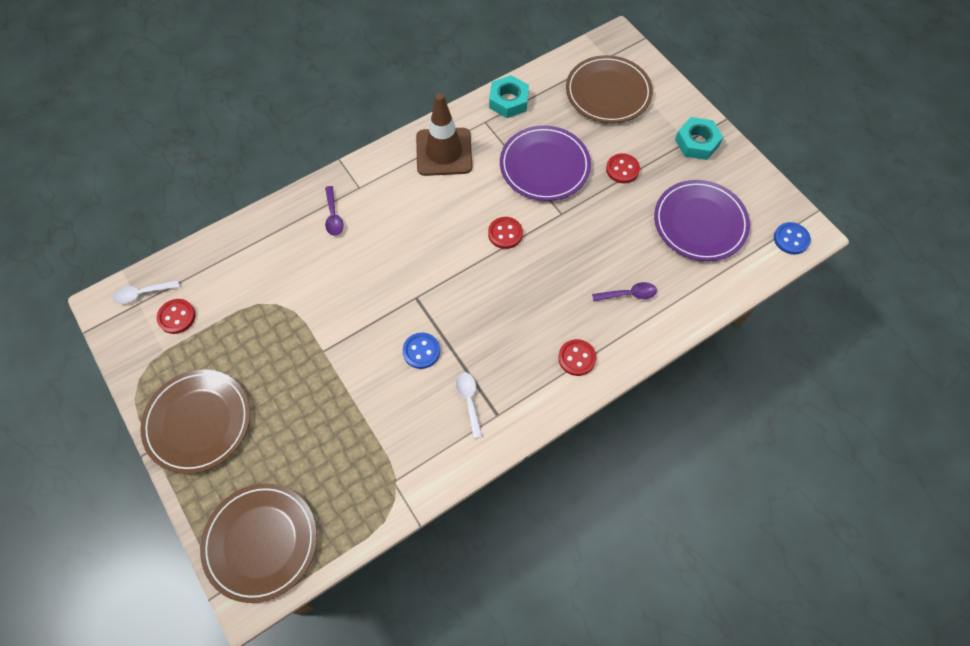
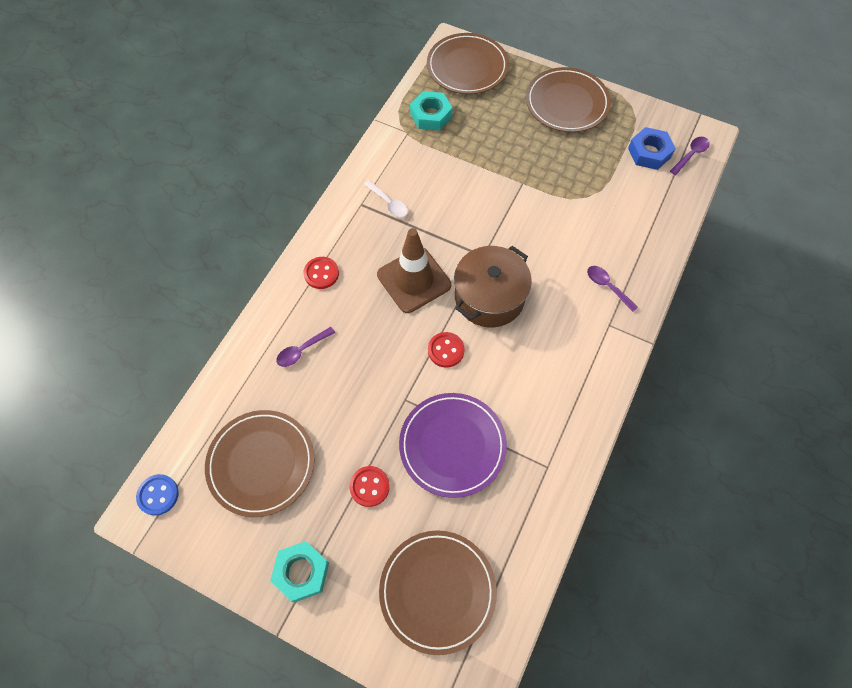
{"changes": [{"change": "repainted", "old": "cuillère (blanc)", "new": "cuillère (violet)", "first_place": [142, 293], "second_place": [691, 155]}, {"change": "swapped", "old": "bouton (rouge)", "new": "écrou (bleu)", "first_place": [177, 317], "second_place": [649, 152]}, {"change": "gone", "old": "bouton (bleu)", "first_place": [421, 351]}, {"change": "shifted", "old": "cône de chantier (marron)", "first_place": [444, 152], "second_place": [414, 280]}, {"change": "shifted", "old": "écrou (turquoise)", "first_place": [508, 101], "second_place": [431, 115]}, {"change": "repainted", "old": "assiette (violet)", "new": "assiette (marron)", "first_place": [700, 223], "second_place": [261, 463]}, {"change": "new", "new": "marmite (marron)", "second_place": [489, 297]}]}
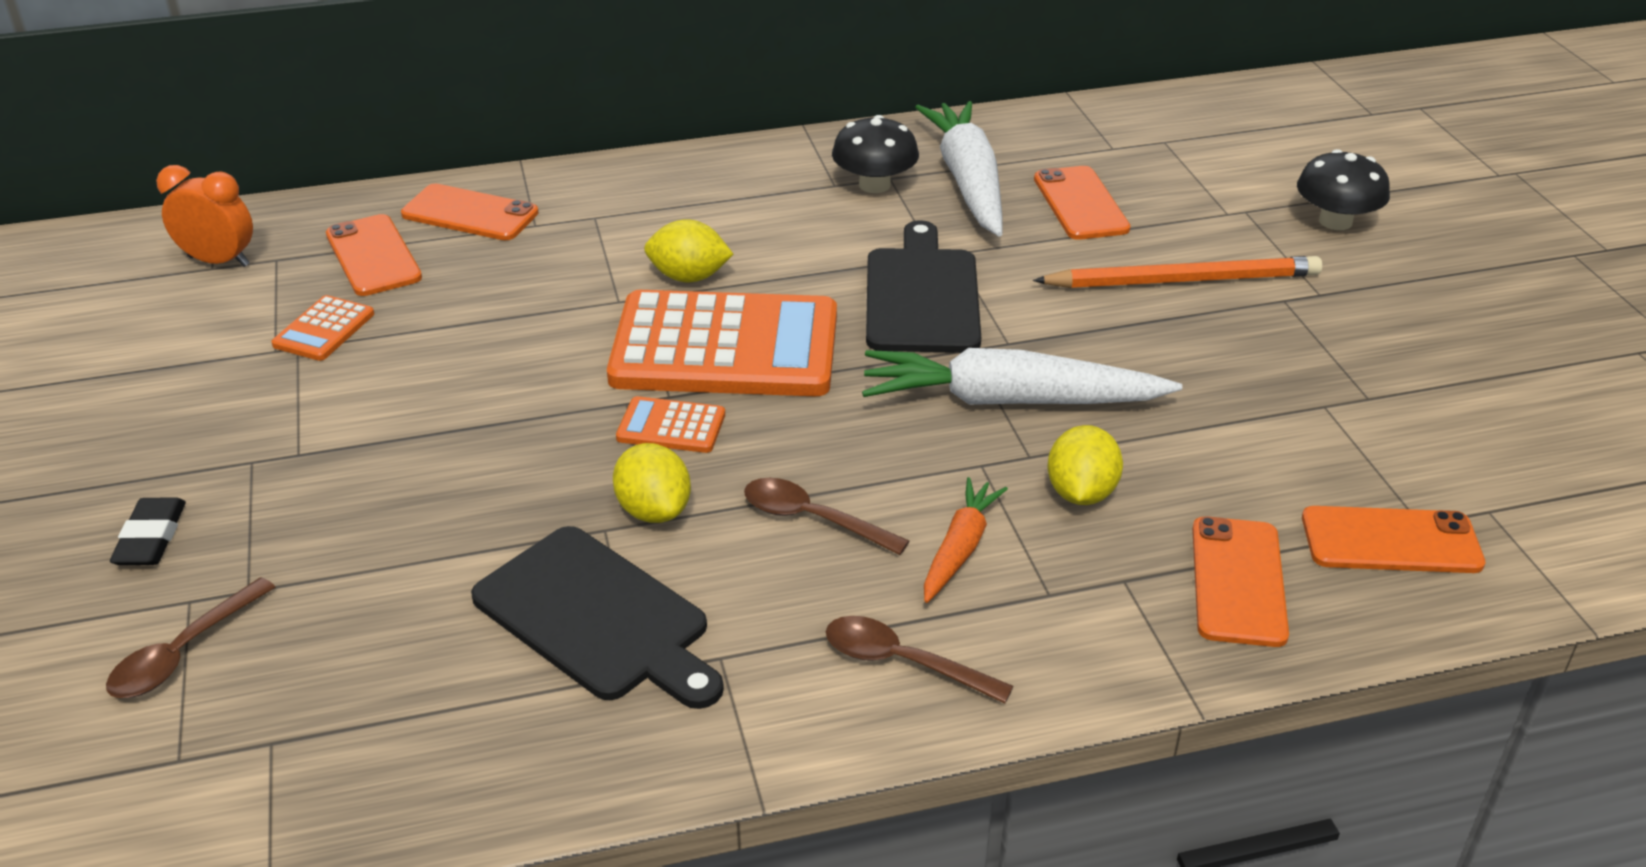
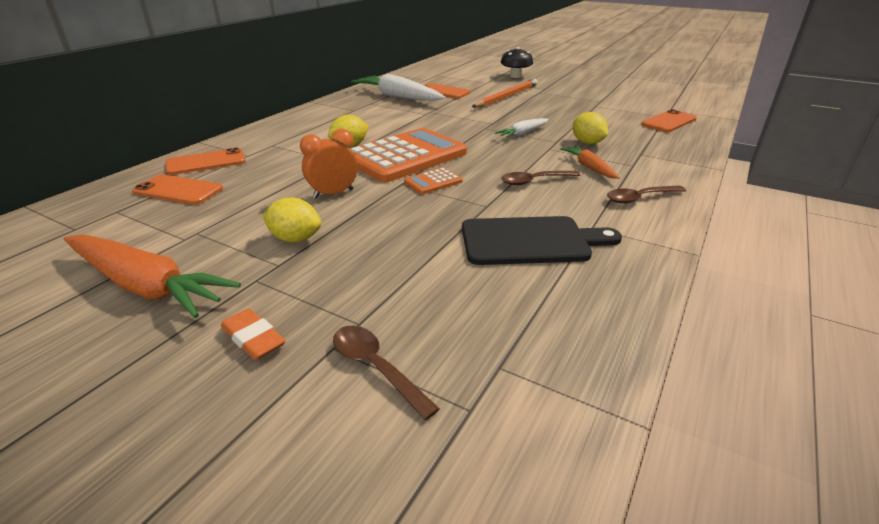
{"changes": [{"change": "rotated", "old": "cuillère (marron)", "first_place": [184, 652], "second_place": [376, 368], "degrees": 150}, {"change": "repainted", "old": "gomme (noir)", "new": "gomme (orange)", "first_place": [151, 538], "second_place": [253, 338]}, {"change": "shifted", "old": "réveil (orange)", "first_place": [219, 261], "second_place": [333, 194]}, {"change": "gone", "old": "calculatrice (orange)", "first_place": [324, 329]}, {"change": "shifted", "old": "citron (jaune)", "first_place": [654, 510], "second_place": [295, 239]}, {"change": "gone", "old": "champignon (noir)", "first_place": [874, 185]}, {"change": "scaled", "old": "carotte (blanc)", "first_place": [1009, 401], "second_place": [523, 133], "factor": 0.53}, {"change": "gone", "old": "planche à découper (noir)", "first_place": [921, 296]}, {"change": "gone", "old": "téléphone (orange)", "first_place": [1237, 581]}, {"change": "new", "new": "carotte (orange)", "second_place": [146, 286]}]}
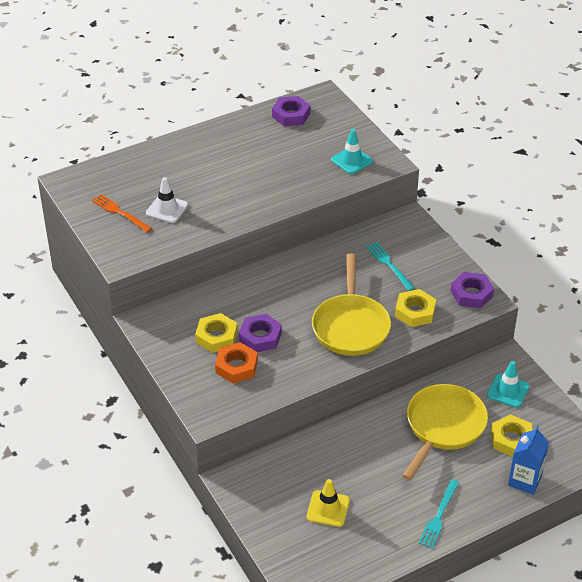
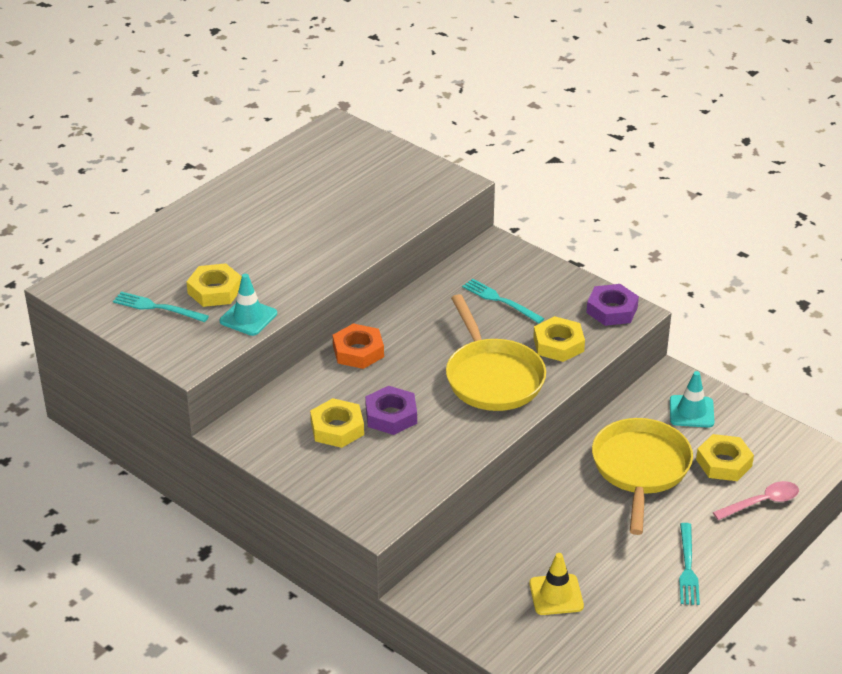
{"changes": [{"change": "repainted", "old": "fourchette (orange)", "new": "fourchette (turquoise)", "first_place": [120, 213], "second_place": [157, 307]}, {"change": "swapped", "old": "cône de chantier (blanc)", "new": "écrou (jaune)", "first_place": [167, 209], "second_place": [215, 290]}, {"change": "shifted", "old": "écrou (orange)", "first_place": [236, 366], "second_place": [358, 351]}, {"change": "gone", "old": "écrou (violet)", "first_place": [291, 115]}, {"change": "shifted", "old": "cône de chantier (turquoise)", "first_place": [352, 160], "second_place": [248, 317]}, {"change": "swapped", "old": "brique de lait (bleu)", "new": "cuillère (rose)", "first_place": [525, 480], "second_place": [762, 502]}]}
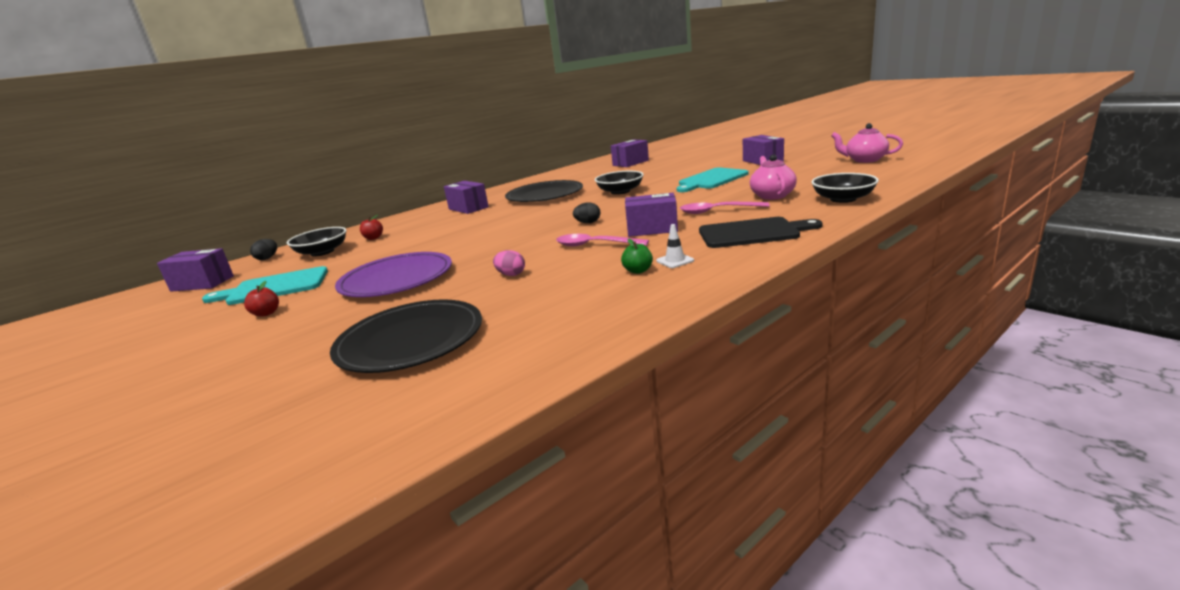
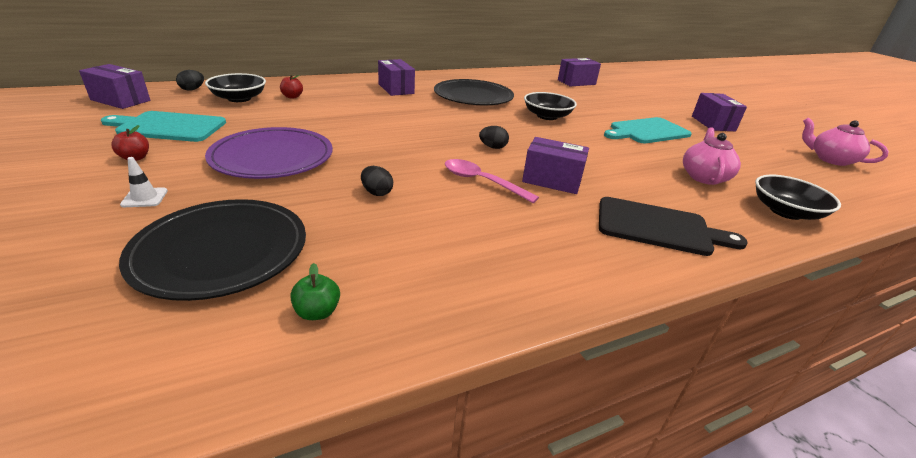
{"changes": [{"change": "repainted", "old": "œuf (rose)", "new": "œuf (noir)", "first_place": [511, 274], "second_place": [377, 193]}, {"change": "shifted", "old": "pomme (vert)", "first_place": [638, 271], "second_place": [317, 312]}, {"change": "shifted", "old": "cône de chantier (blanc)", "first_place": [675, 261], "second_place": [144, 198]}, {"change": "gone", "old": "cuillère (rose)", "first_place": [717, 211]}]}
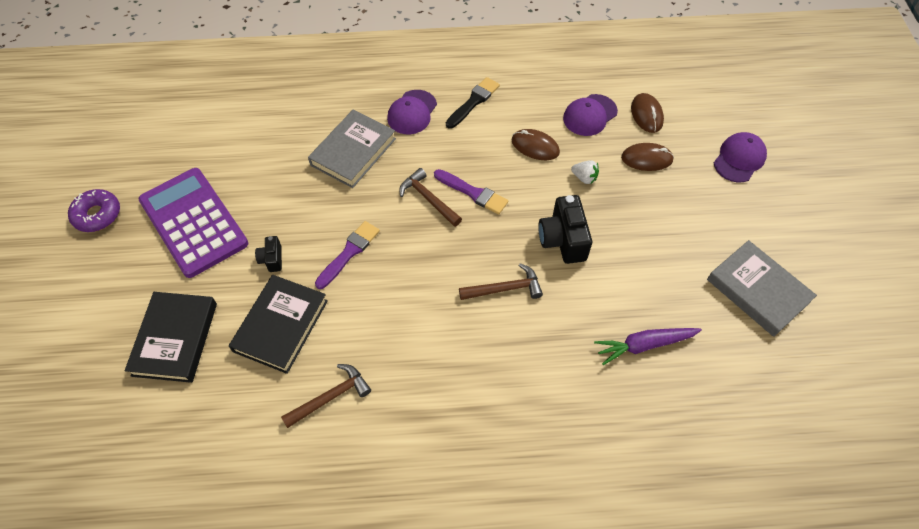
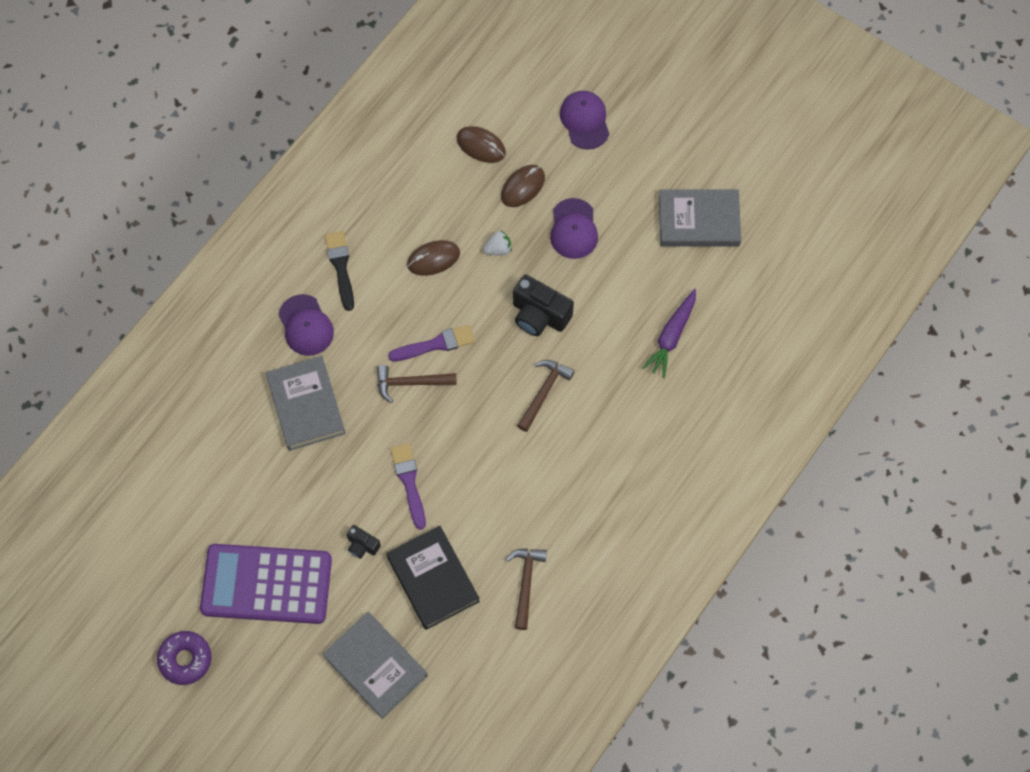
{"changes": [{"change": "repainted", "old": "livre (noir)", "new": "livre (gris)", "first_place": [175, 339], "second_place": [375, 666]}, {"change": "shifted", "old": "casquette (violet)", "first_place": [590, 115], "second_place": [573, 229]}]}
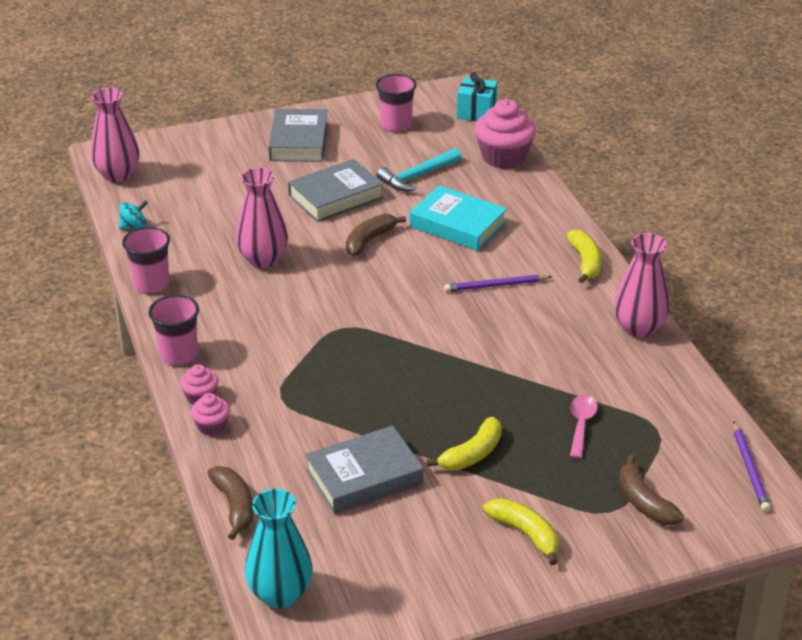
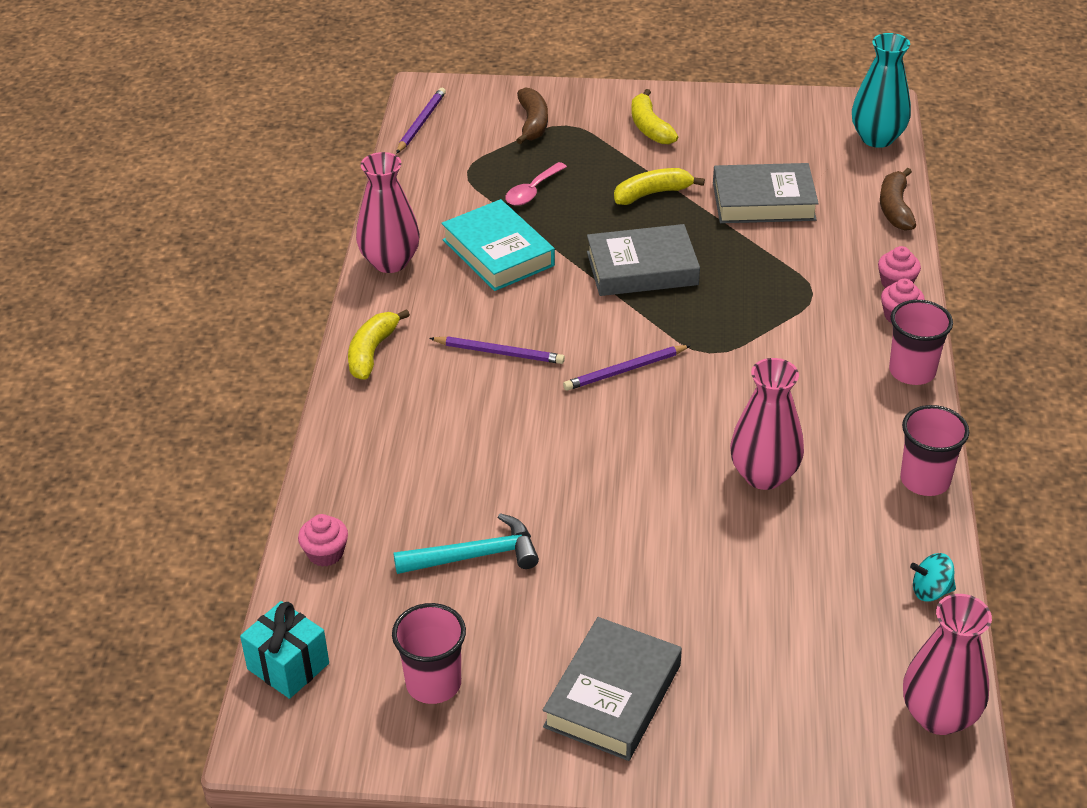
{"changes": [{"change": "shifted", "old": "livre (gris)", "first_place": [336, 197], "second_place": [642, 268]}, {"change": "gone", "old": "banane (marron)", "first_place": [369, 240]}, {"change": "shifted", "old": "livre (turquoise)", "first_place": [458, 225], "second_place": [498, 253]}, {"change": "scaled", "old": "muffin (rose)", "first_place": [504, 157], "second_place": [325, 553], "factor": 0.51}, {"change": "new", "new": "crayon (violet)", "second_place": [625, 370]}]}
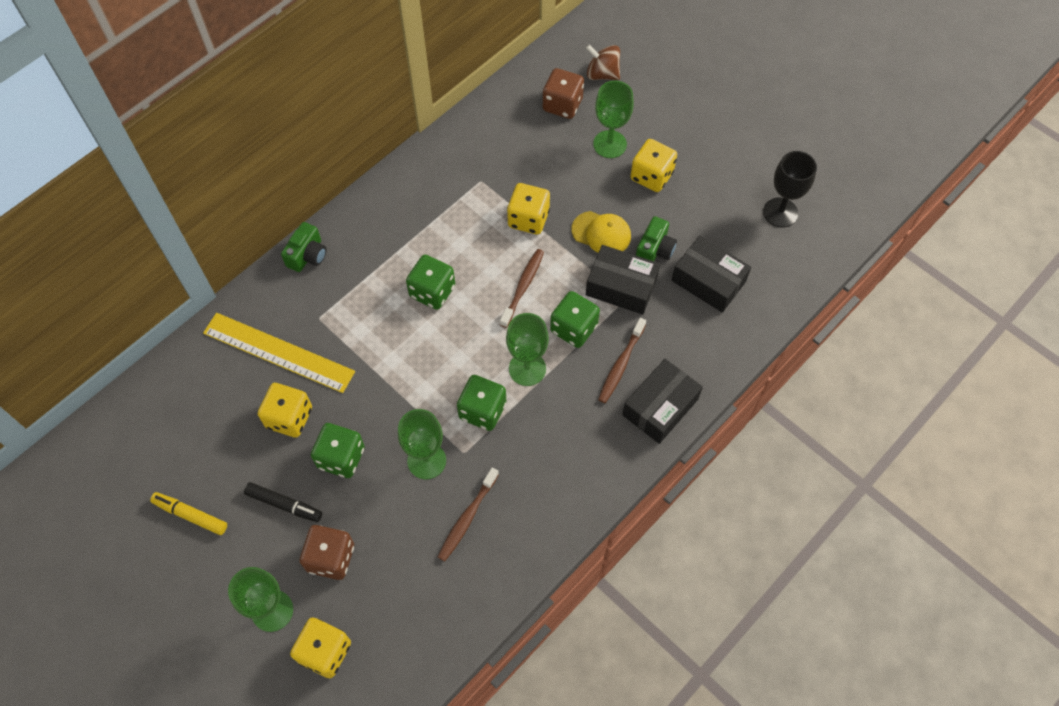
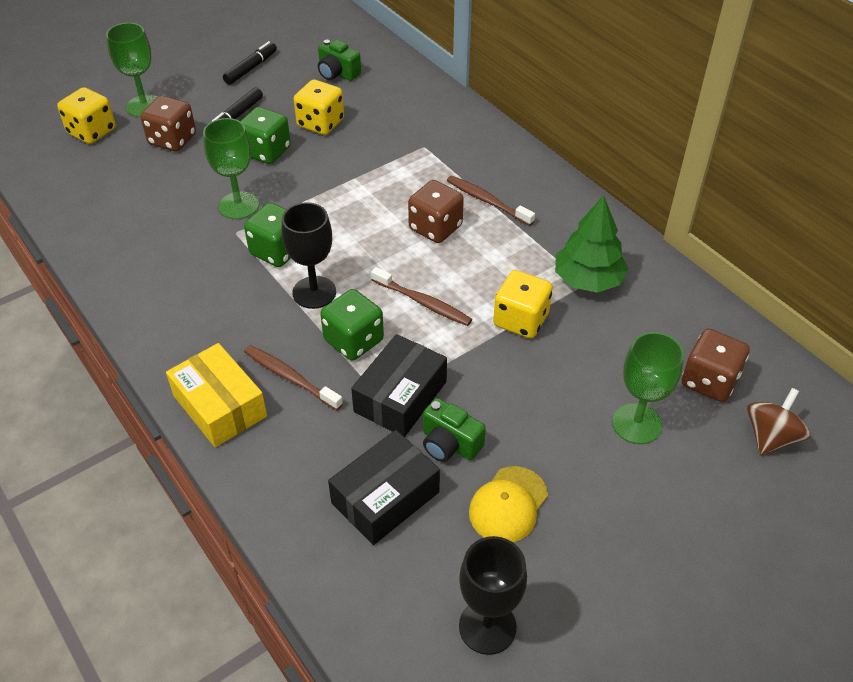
{"changes": [{"change": "repainted", "old": "feutre (jaune)", "new": "feutre (noir)", "first_place": [190, 515], "second_place": [251, 68]}, {"change": "gone", "old": "règle (jaune)", "first_place": [278, 352]}, {"change": "shifted", "old": "appareil photo (vert)", "first_place": [307, 255], "second_place": [337, 73]}, {"change": "repainted", "old": "dé (vert)", "new": "dé (marron)", "first_place": [432, 291], "second_place": [435, 227]}, {"change": "shifted", "old": "brosse à dents (marron)", "first_place": [467, 518], "second_place": [487, 201]}, {"change": "repainted", "old": "verre à pied (vert)", "new": "verre à pied (noir)", "first_place": [527, 369], "second_place": [314, 292]}, {"change": "shifted", "old": "casquette (jaune)", "first_place": [601, 233], "second_place": [508, 505]}, {"change": "repainted", "old": "boîte (noir)", "new": "boîte (jaune)", "first_place": [660, 407], "second_place": [220, 406]}, {"change": "gone", "old": "dé (jaune)", "first_place": [651, 176]}, {"change": "new", "new": "arbre (vert)", "second_place": [588, 280]}]}
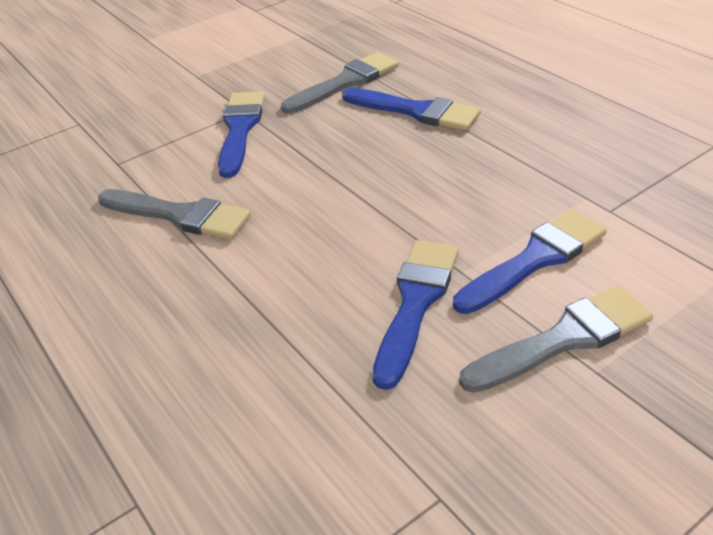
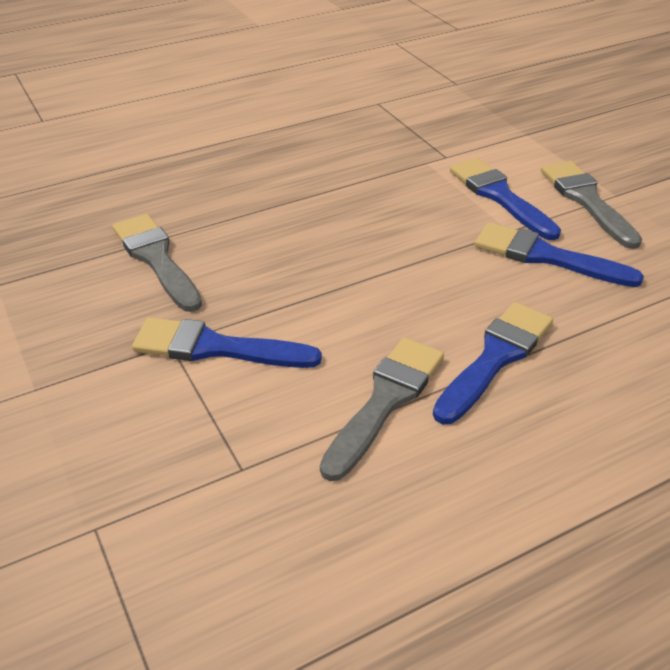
{"changes": [{"change": "shifted", "old": "pinceau (bleu)", "first_place": [416, 111], "second_place": [495, 357]}]}
